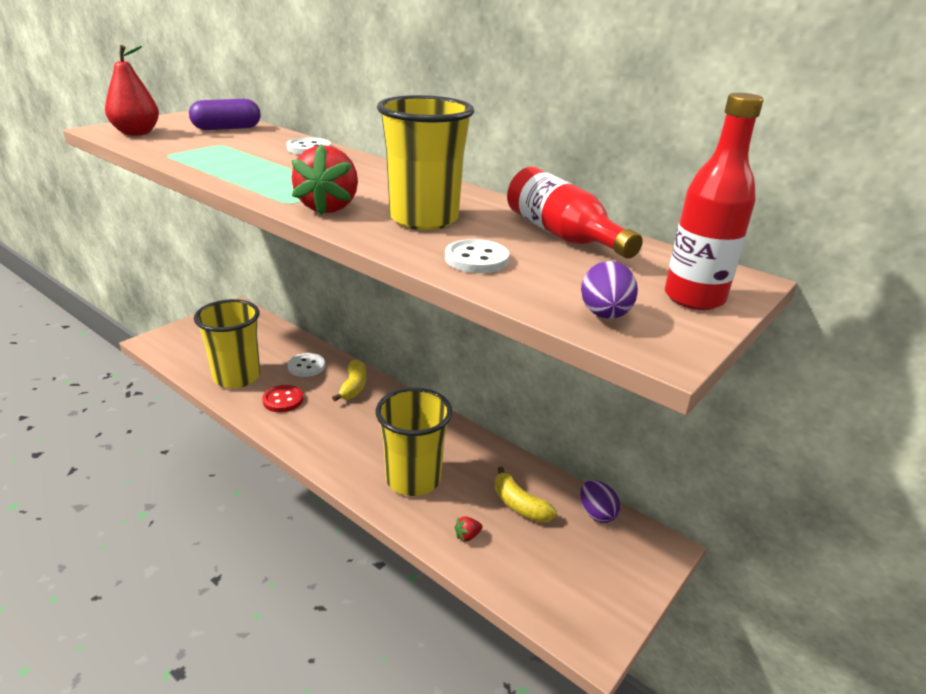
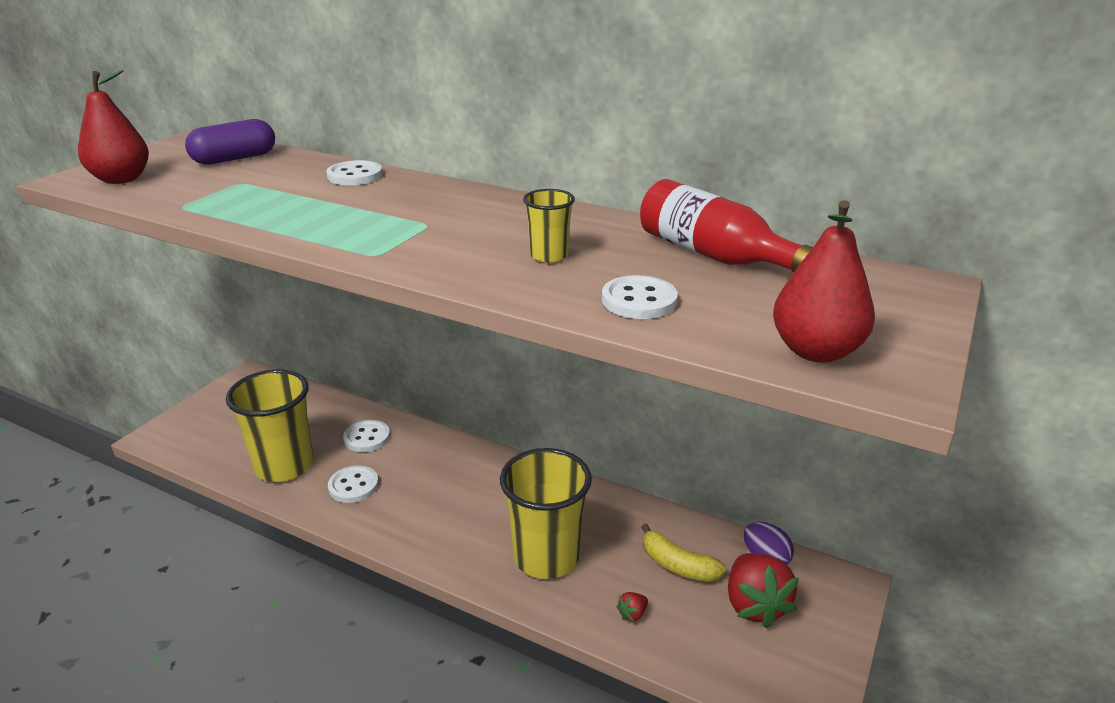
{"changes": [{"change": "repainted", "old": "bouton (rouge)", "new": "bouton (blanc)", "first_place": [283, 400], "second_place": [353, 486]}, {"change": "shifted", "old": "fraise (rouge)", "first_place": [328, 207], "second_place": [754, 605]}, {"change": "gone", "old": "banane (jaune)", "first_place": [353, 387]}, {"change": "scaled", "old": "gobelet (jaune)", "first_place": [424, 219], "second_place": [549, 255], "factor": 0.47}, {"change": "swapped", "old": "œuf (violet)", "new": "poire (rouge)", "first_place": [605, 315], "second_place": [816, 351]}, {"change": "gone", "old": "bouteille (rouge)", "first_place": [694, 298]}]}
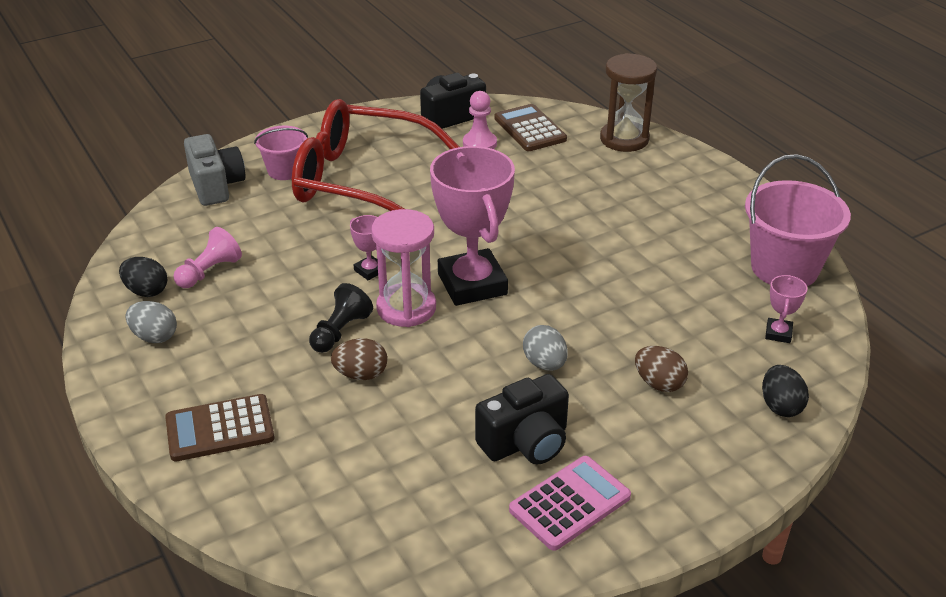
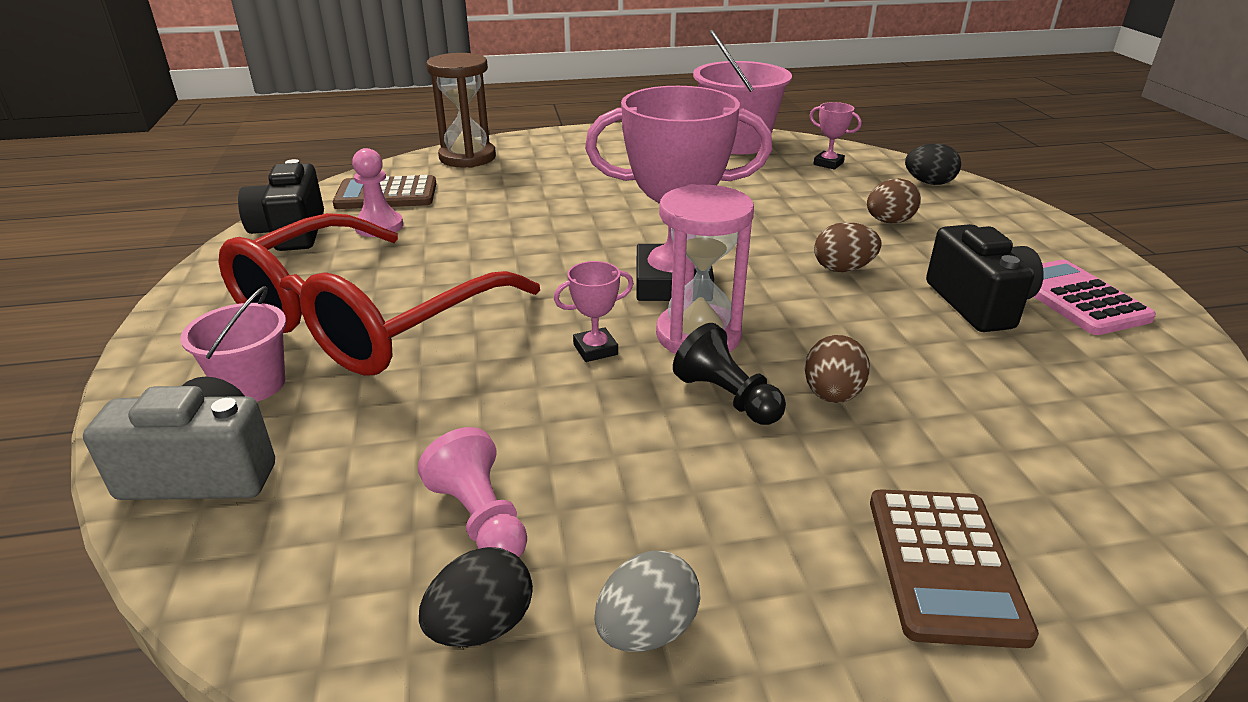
{"changes": [{"change": "repainted", "old": "œuf (gris)", "new": "œuf (marron)", "first_place": [544, 364], "second_place": [843, 269]}]}
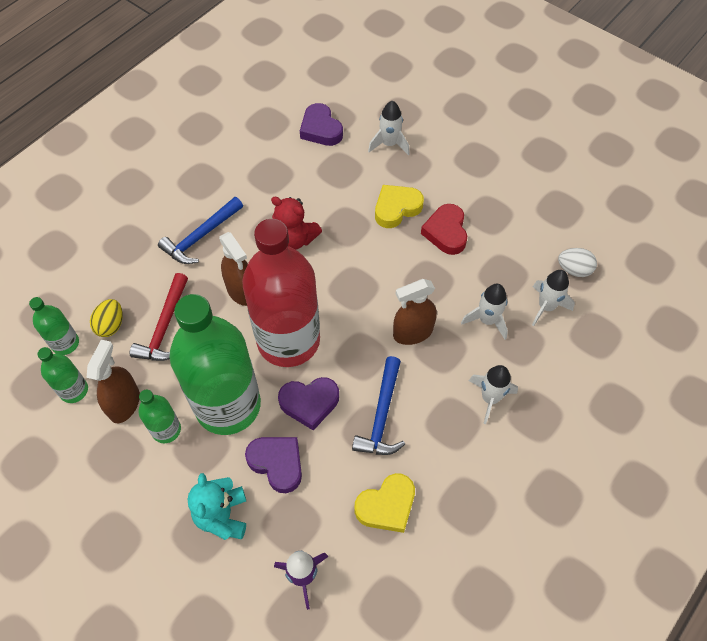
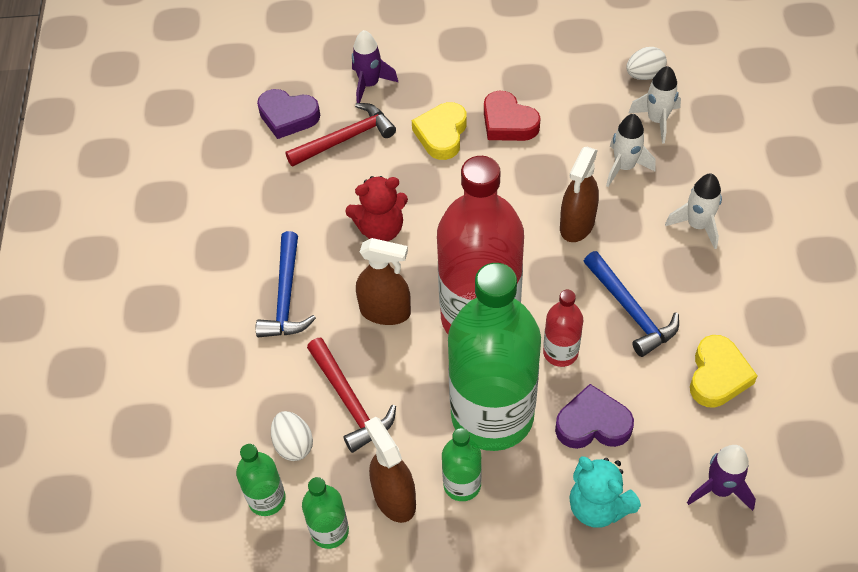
{"changes": [{"change": "repainted", "old": "œuf (jaune)", "new": "œuf (blanc)", "first_place": [111, 325], "second_place": [293, 444]}, {"change": "swapped", "old": "cœur (violet)", "new": "bouteille (rouge)", "first_place": [309, 403], "second_place": [560, 352]}, {"change": "repainted", "old": "fusée (blanc)", "new": "fusée (violet)", "first_place": [389, 144], "second_place": [369, 85]}, {"change": "new", "new": "marteau (rouge)", "second_place": [346, 139]}]}
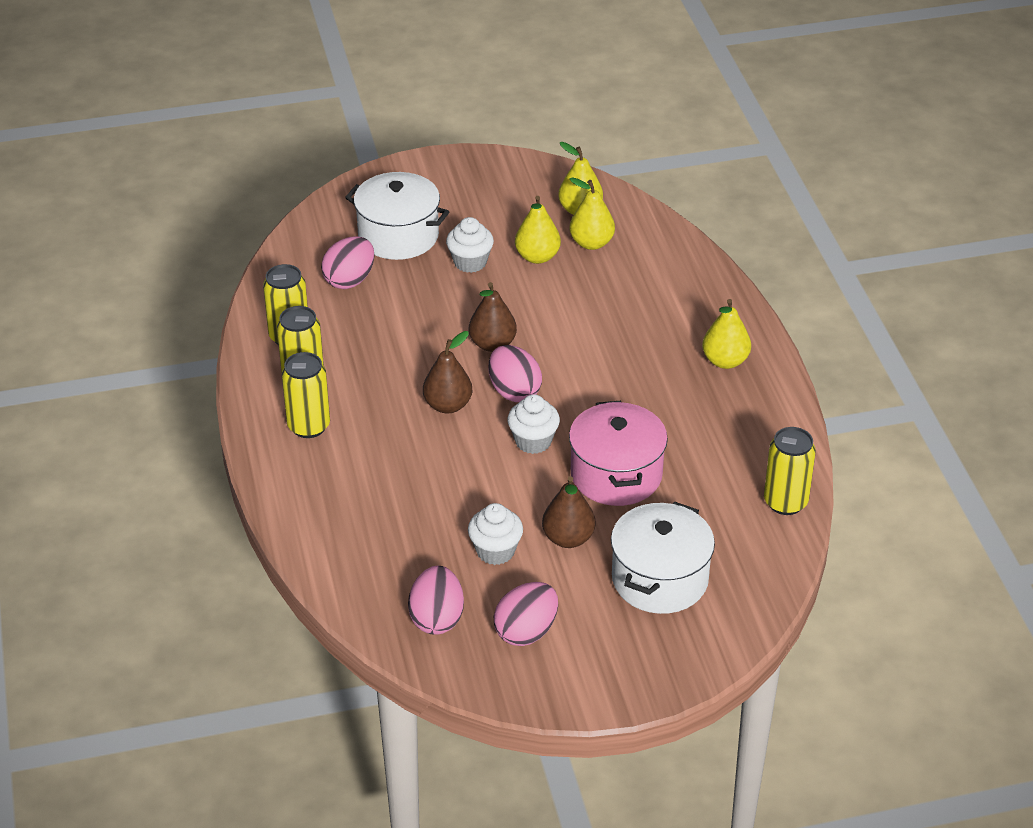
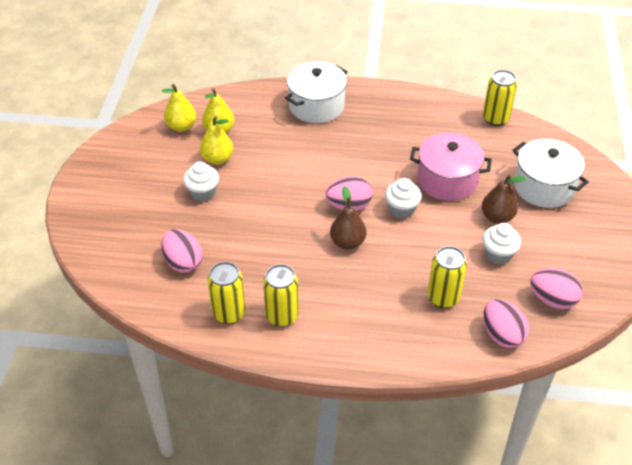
{"changes": [{"change": "shifted", "old": "canette (jaune)", "first_place": [308, 426], "second_place": [443, 298]}, {"change": "shifted", "old": "marmite (blanc)", "first_place": [398, 236], "second_place": [316, 106]}, {"change": "gone", "old": "poire (marron)", "first_place": [492, 344]}, {"change": "shifted", "old": "œuf (rose)", "first_place": [526, 631], "second_place": [502, 335]}, {"change": "gone", "old": "poire (jaune)", "first_place": [725, 361]}]}
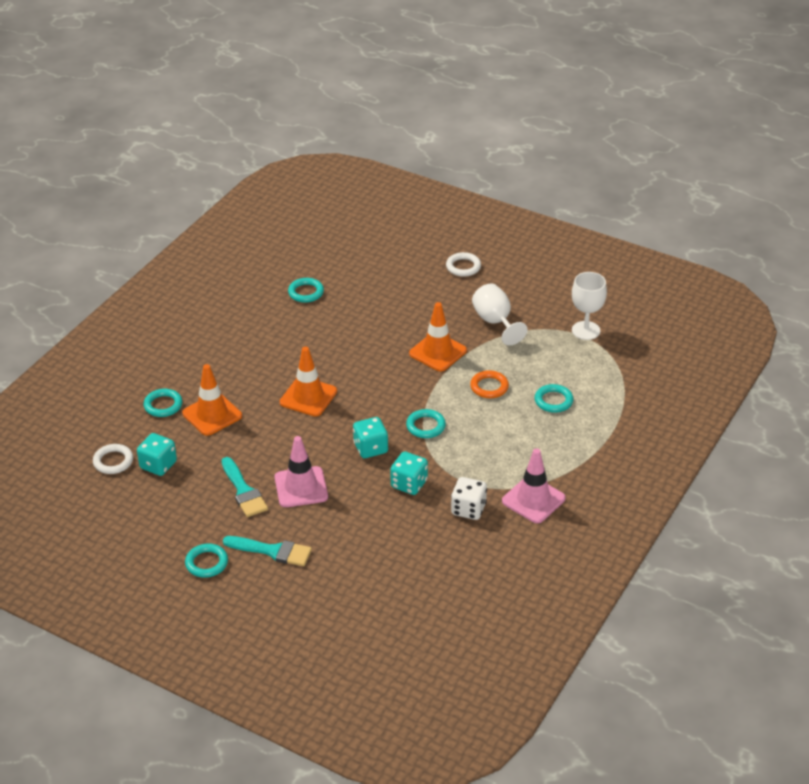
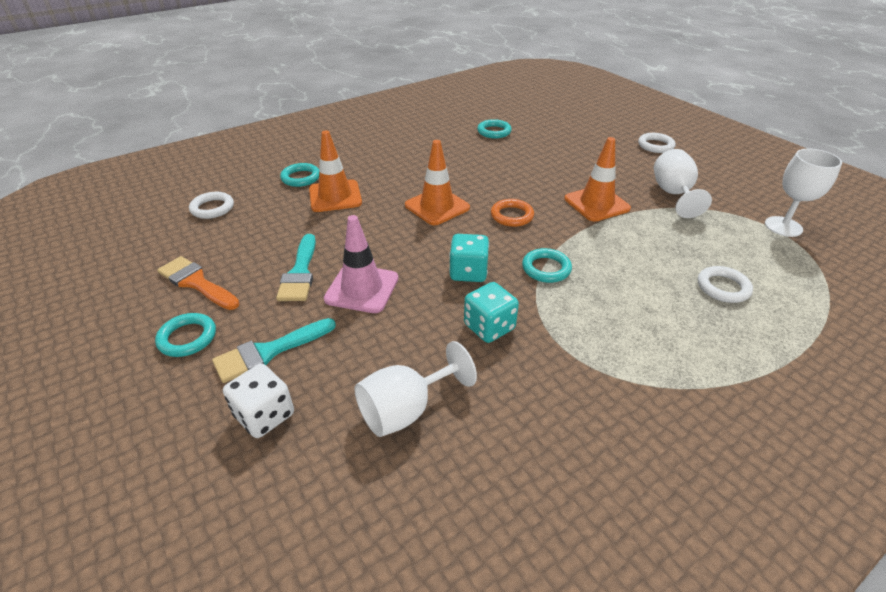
{"changes": [{"change": "gone", "old": "dé (turquoise)", "first_place": [158, 465]}, {"change": "rotated", "old": "pinceau (turquoise)", "first_place": [272, 551], "second_place": [269, 351], "degrees": 105}, {"change": "shifted", "old": "dé (blanc)", "first_place": [468, 509], "second_place": [265, 415]}, {"change": "shifted", "old": "anneau (orange)", "first_place": [489, 387], "second_place": [512, 216]}, {"change": "gone", "old": "cône de chantier (rose)", "first_place": [533, 500]}, {"change": "repainted", "old": "anneau (turquoise)", "new": "anneau (blanc)", "first_place": [553, 401], "second_place": [723, 287]}, {"change": "new", "new": "pinceau (orange)", "second_place": [196, 283]}, {"change": "new", "new": "verre à pied (blanc)", "second_place": [406, 409]}]}
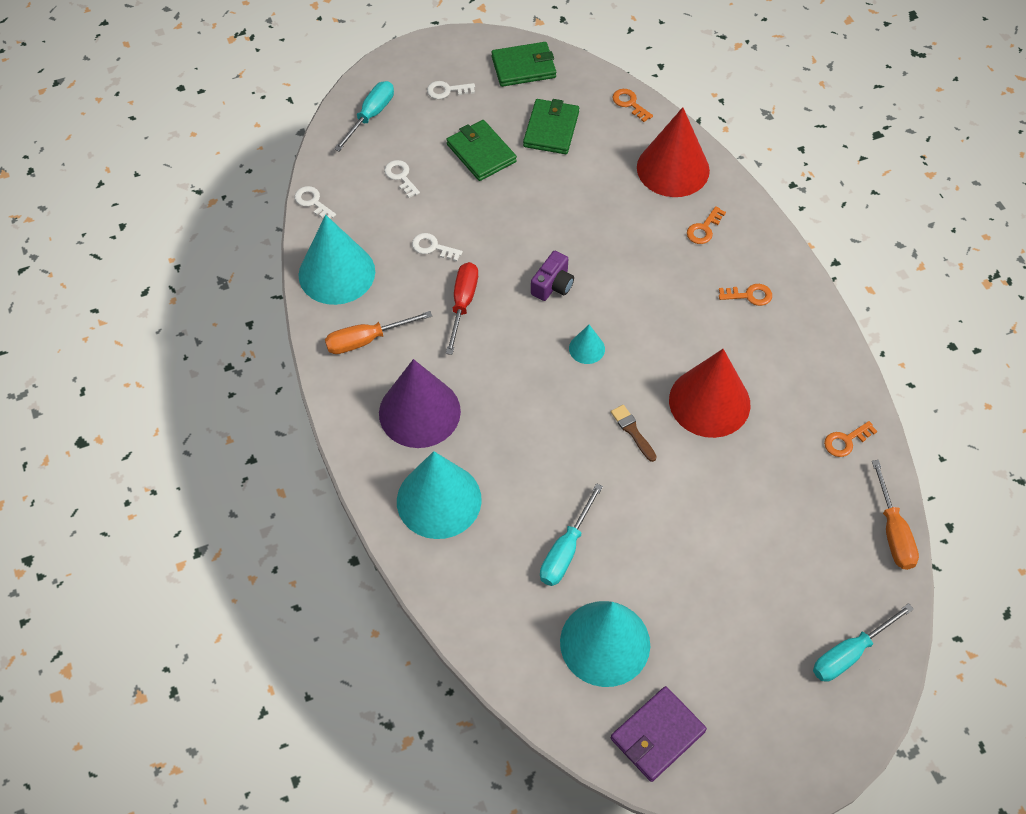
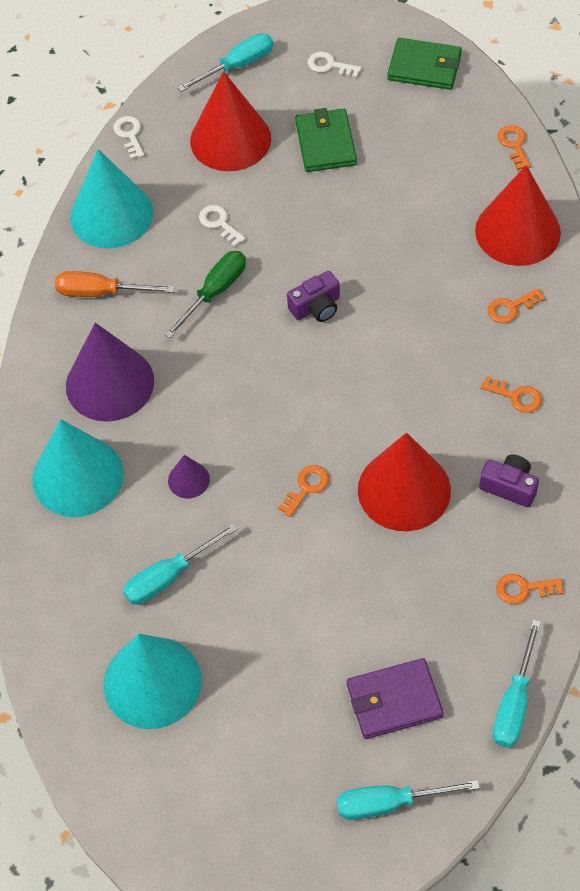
{"changes": [{"change": "swapped", "old": "clé (blanc)", "new": "cône (rouge)", "first_place": [401, 176], "second_place": [230, 139]}, {"change": "repainted", "old": "tournevis (rouge)", "new": "tournevis (vert)", "first_place": [462, 304], "second_place": [214, 292]}, {"change": "gone", "old": "portefeuille (vert)", "first_place": [551, 129]}, {"change": "gone", "old": "cône (turquoise)", "first_place": [586, 348]}, {"change": "swapped", "old": "pinceau (marron)", "new": "clé (orange)", "first_place": [633, 431], "second_place": [306, 487]}, {"change": "shifted", "old": "portefeuille (violet)", "first_place": [657, 735], "second_place": [394, 701]}, {"change": "repainted", "old": "tournevis (orange)", "new": "tournevis (turquoise)", "first_place": [893, 531], "second_place": [514, 702]}, {"change": "new", "new": "cône (violet)", "second_place": [188, 480]}, {"change": "new", "new": "appareil photo (violet)", "second_place": [509, 486]}]}
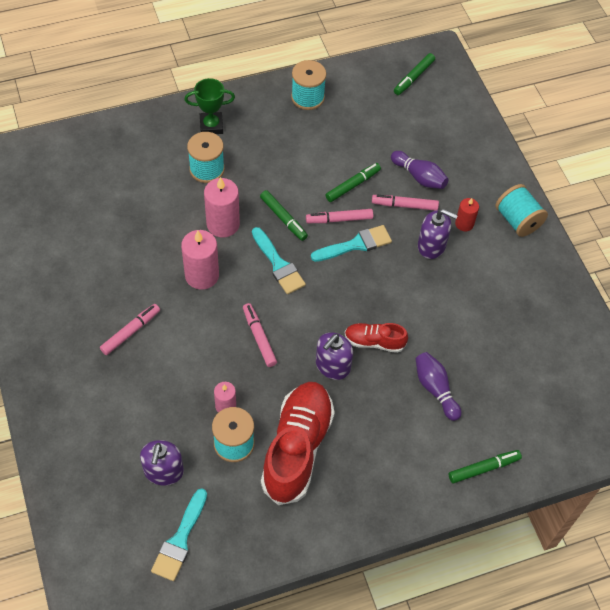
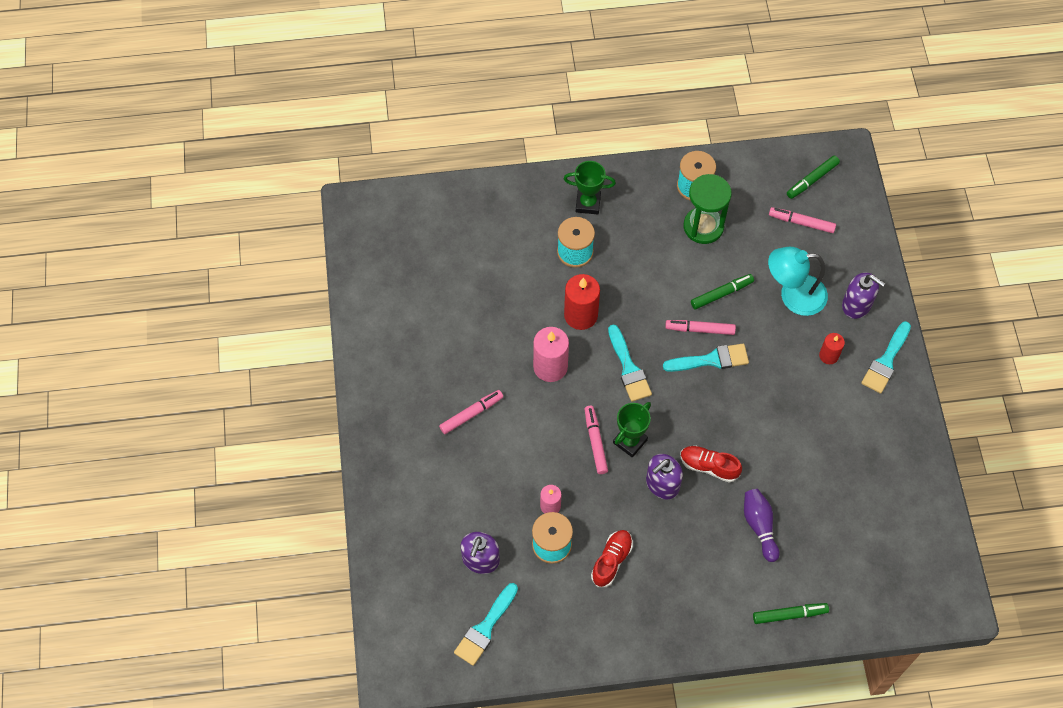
{"changes": [{"change": "repainted", "old": "bougie (rose)", "new": "bougie (rouge)", "first_place": [223, 224], "second_place": [581, 315]}, {"change": "gone", "old": "feutre (vert)", "first_place": [283, 218]}, {"change": "scaled", "old": "chaussure (rouge)", "first_place": [297, 448], "second_place": [611, 561], "factor": 0.5}, {"change": "shifted", "old": "feutre (rose)", "first_place": [404, 205], "second_place": [801, 223]}, {"change": "swapped", "old": "quille (violet)", "new": "lampe (turquoise)", "first_place": [419, 177], "second_place": [793, 295]}, {"change": "shifted", "old": "distributeur de savon (violet)", "first_place": [431, 245], "second_place": [856, 305]}, {"change": "swapped", "old": "bobine (turquoise)", "new": "pinceau (turquoise)", "first_place": [517, 220], "second_place": [886, 361]}, {"change": "new", "new": "trophée (vert)", "second_place": [630, 441]}, {"change": "new", "new": "sablier (vert)", "second_place": [703, 226]}]}
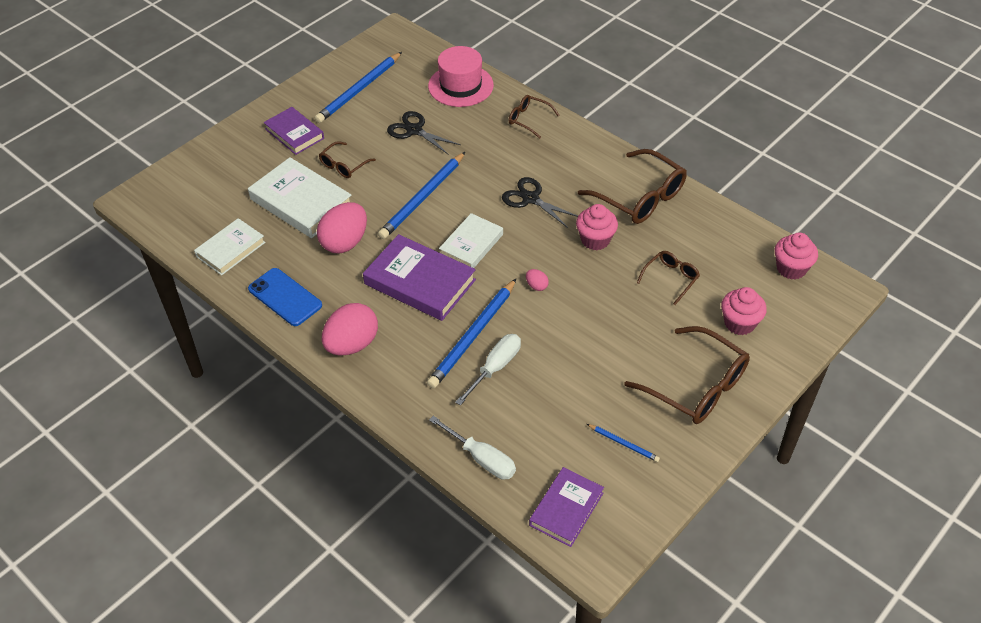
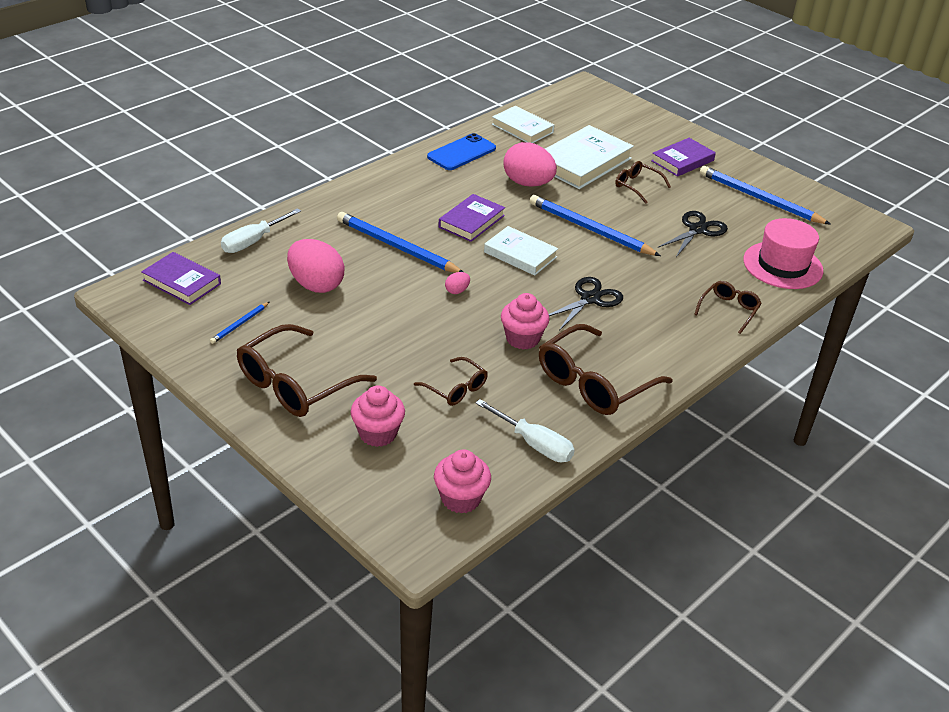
{"changes": [{"change": "shifted", "old": "œuf (rose)", "first_place": [352, 344], "second_place": [316, 285]}, {"change": "scaled", "old": "livre (violet)", "first_place": [420, 282], "second_place": [471, 221], "factor": 0.64}, {"change": "shifted", "old": "tournevis (blanc)", "first_place": [495, 368], "second_place": [533, 444]}]}
